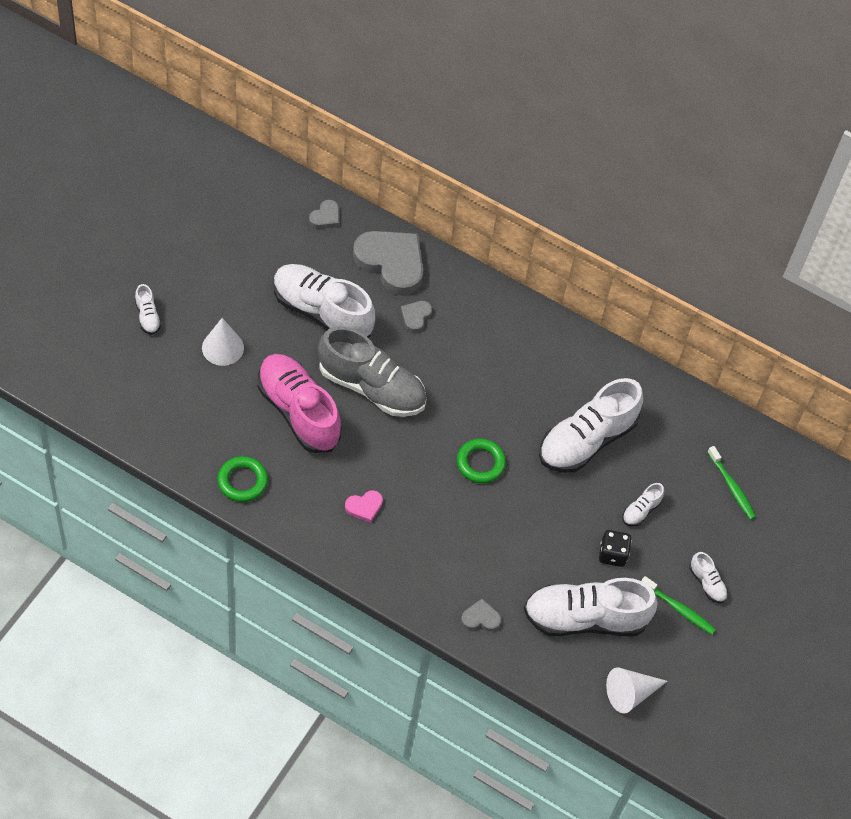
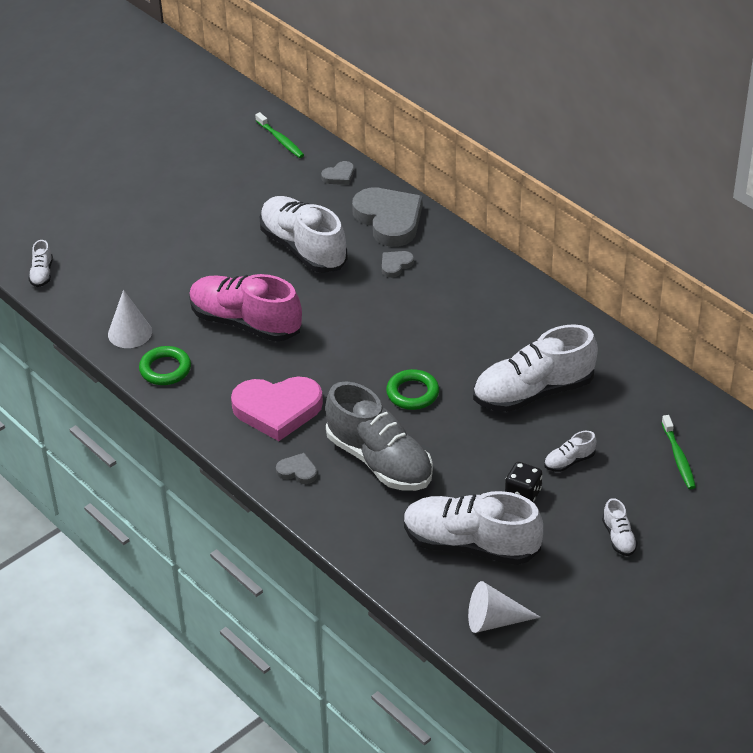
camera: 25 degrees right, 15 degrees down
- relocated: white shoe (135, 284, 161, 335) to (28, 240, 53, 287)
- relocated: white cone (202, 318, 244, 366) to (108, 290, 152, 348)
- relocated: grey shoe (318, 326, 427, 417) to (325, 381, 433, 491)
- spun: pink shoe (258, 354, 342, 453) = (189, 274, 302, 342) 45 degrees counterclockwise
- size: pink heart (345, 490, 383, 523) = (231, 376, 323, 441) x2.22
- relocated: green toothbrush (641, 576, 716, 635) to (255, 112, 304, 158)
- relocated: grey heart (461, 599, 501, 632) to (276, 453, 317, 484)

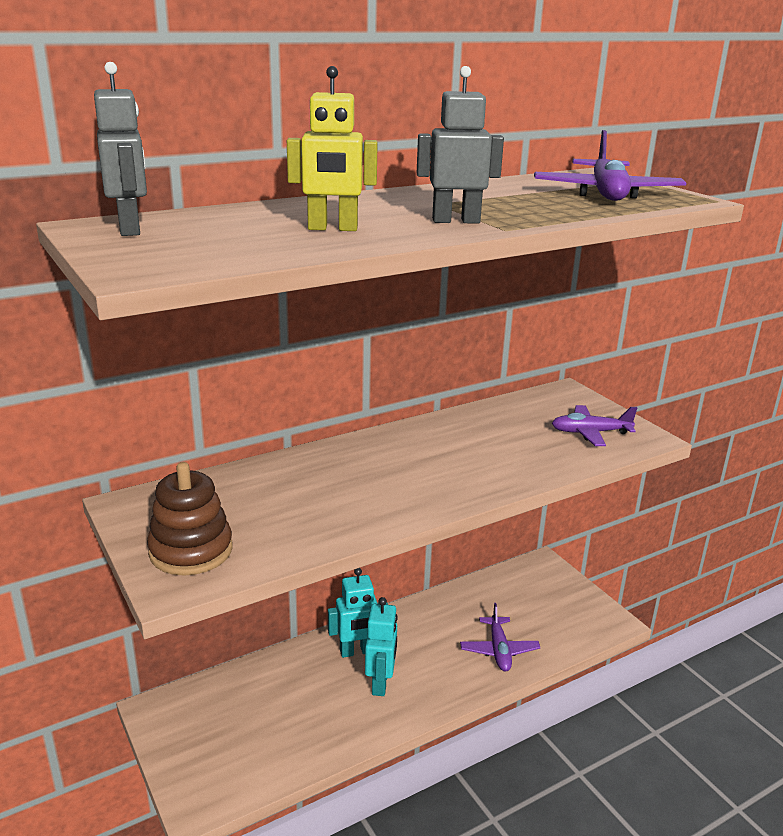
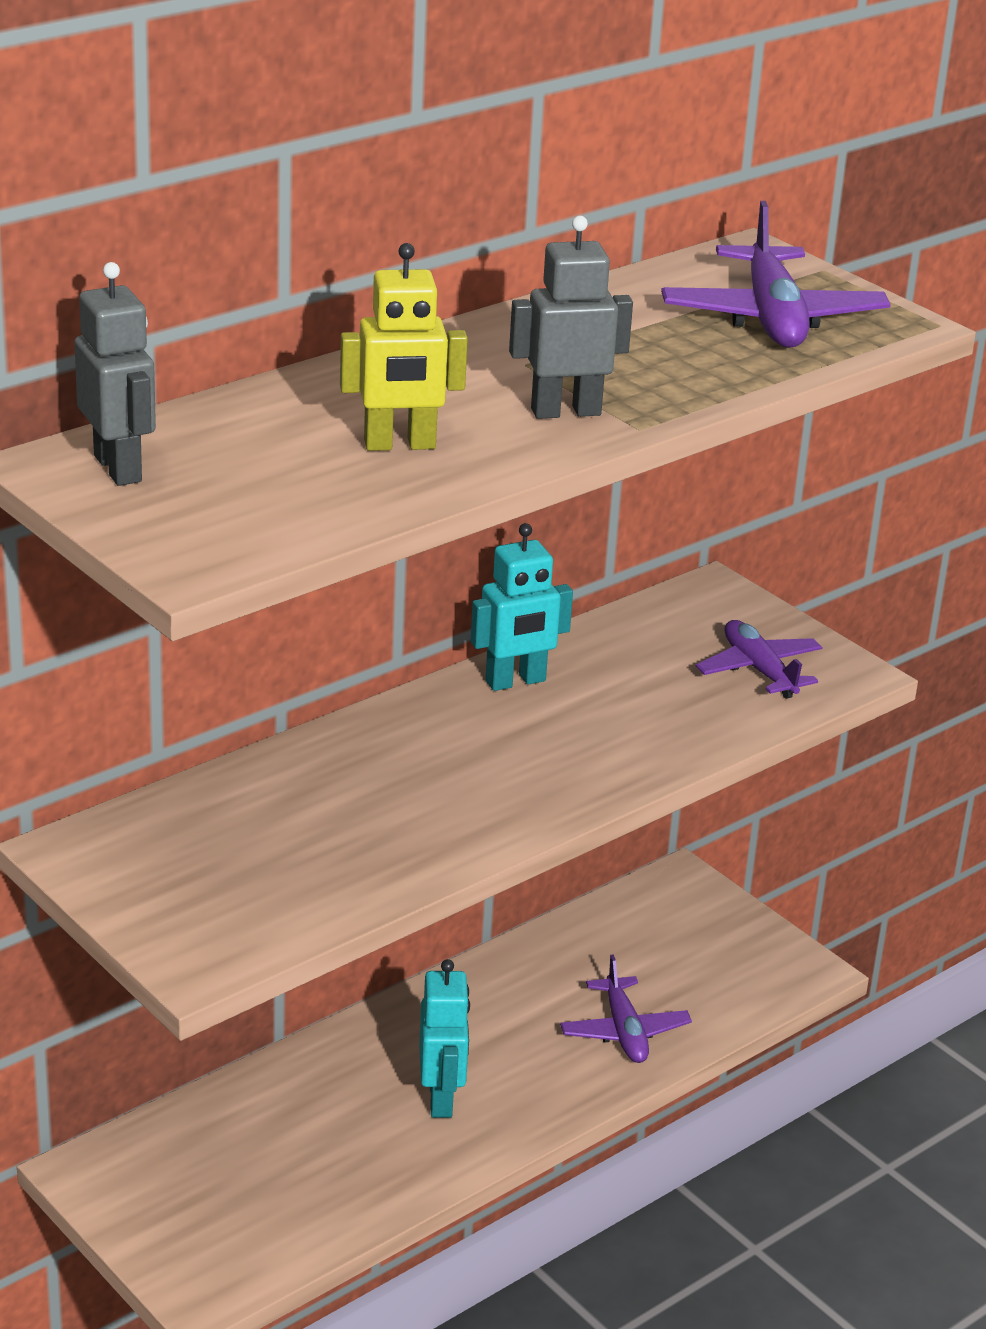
camera: 10 degrees left, 5 degrees up
- spun: purple plane (552, 405, 637, 446) = (696, 620, 823, 699) 75 degrees clockwise
- missing: brown stacking toy (147, 462, 233, 575)
- relocated: turquoise robot (328, 568, 388, 658) to (471, 523, 573, 691)

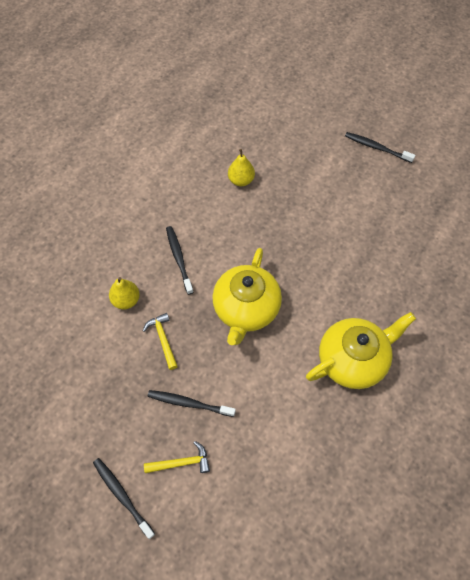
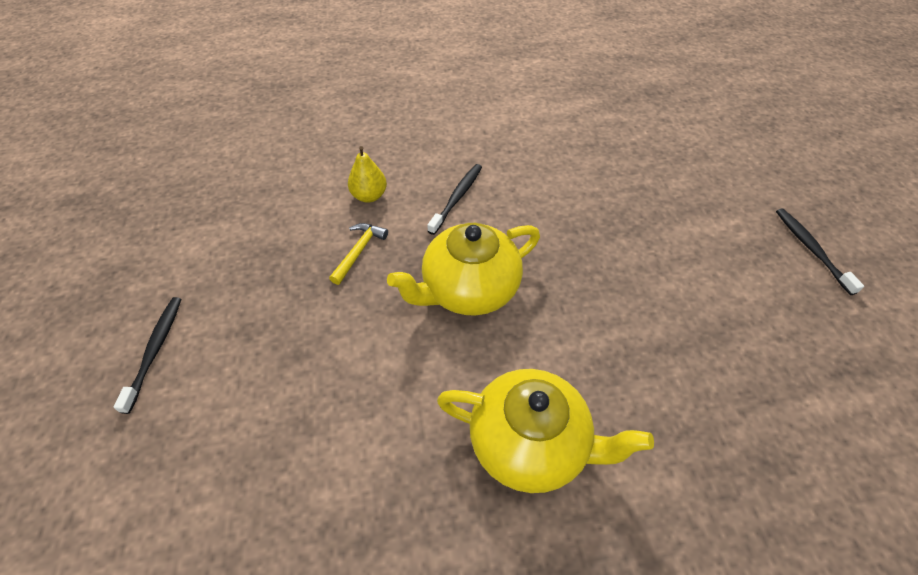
camera: 45 degrees right, 10 degrees down
- missing: yellow pear (228, 149, 255, 187)
- missing: black toothbrush (147, 390, 236, 417)
- missing: yellow hammer (144, 441, 210, 473)

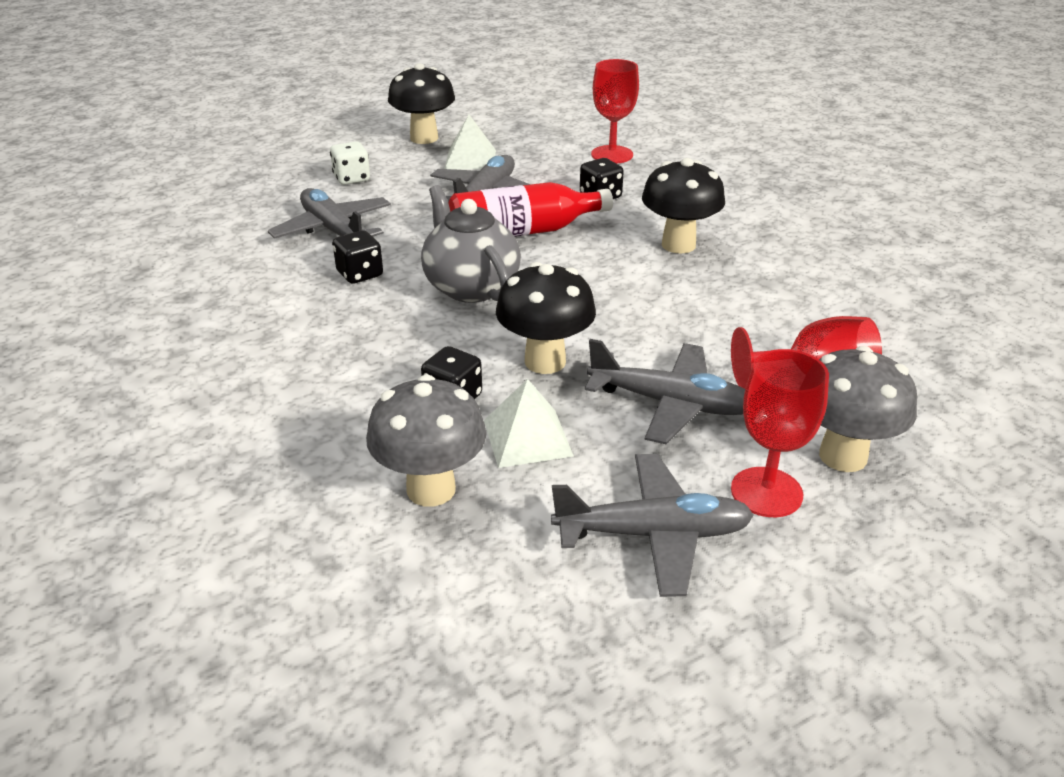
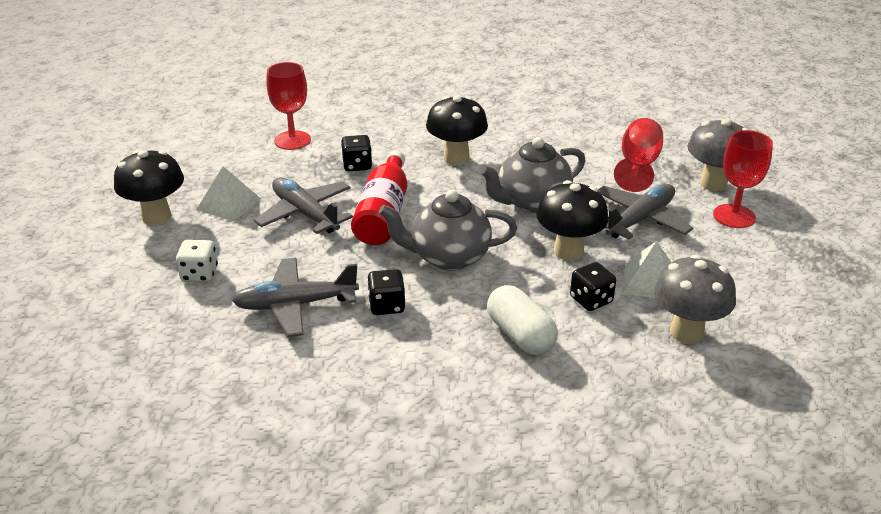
camera: 65 degrees left, 0 degrees up
- missing: grey plane (551, 454, 754, 597)
- appeared: grey teapot (479, 137, 586, 213)
- appeared: white capsule (487, 285, 558, 355)

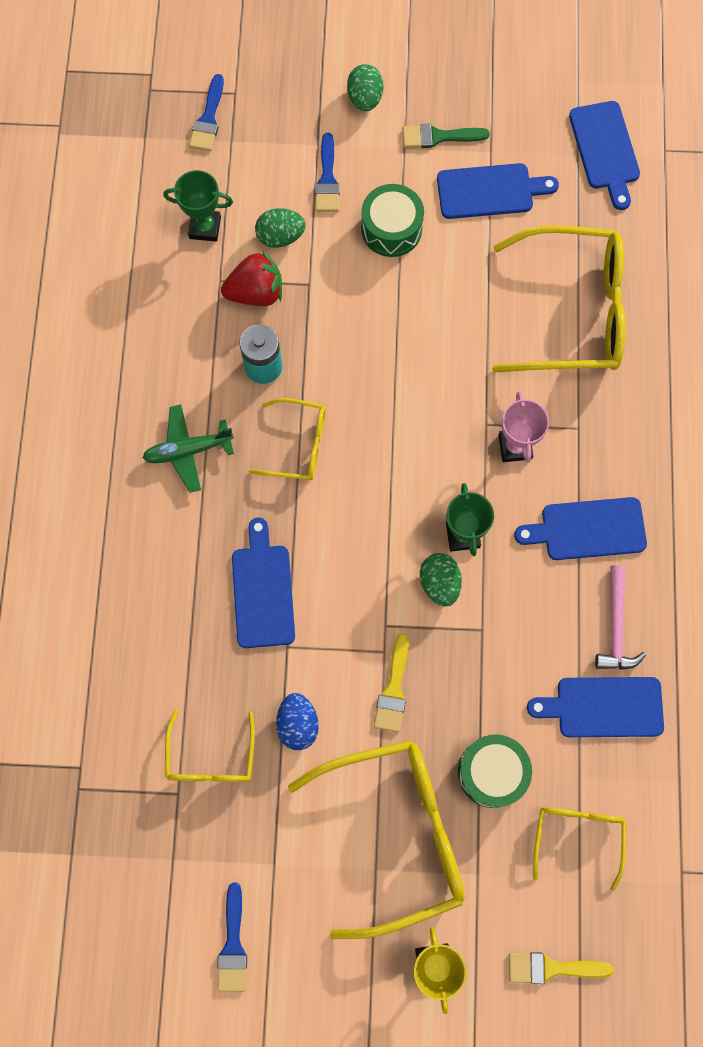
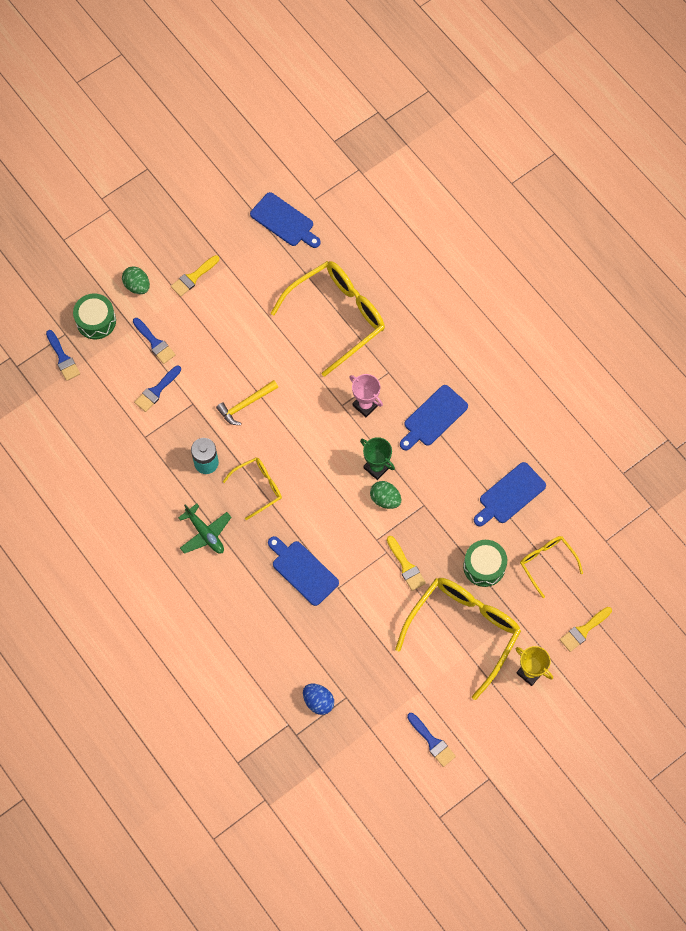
camera: 40 degrees left, 5 degrees down
- colour: green brush (402, 124, 490, 148) to yellow brush (171, 255, 219, 297)
- missing: blue cutting board (437, 163, 559, 219)
- missing: green trophy (164, 170, 233, 242)
- relocated: green drum (361, 184, 424, 257) to (73, 294, 116, 339)
- exchanged: green egg (255, 208, 306, 248) to blue brush (134, 366, 181, 412)
- missing: red strawberry (221, 250, 282, 306)
- spun: green plane (143, 404, 234, 493) = (178, 503, 232, 554) 75 degrees counterclockwise
- missing: pink hammer (595, 565, 646, 670)
- relocated: blue egg (276, 693, 319, 750) to (303, 684, 334, 715)
- missing: yellow glasses (165, 710, 255, 782)
- appeared: yellow hammer (216, 380, 278, 425)

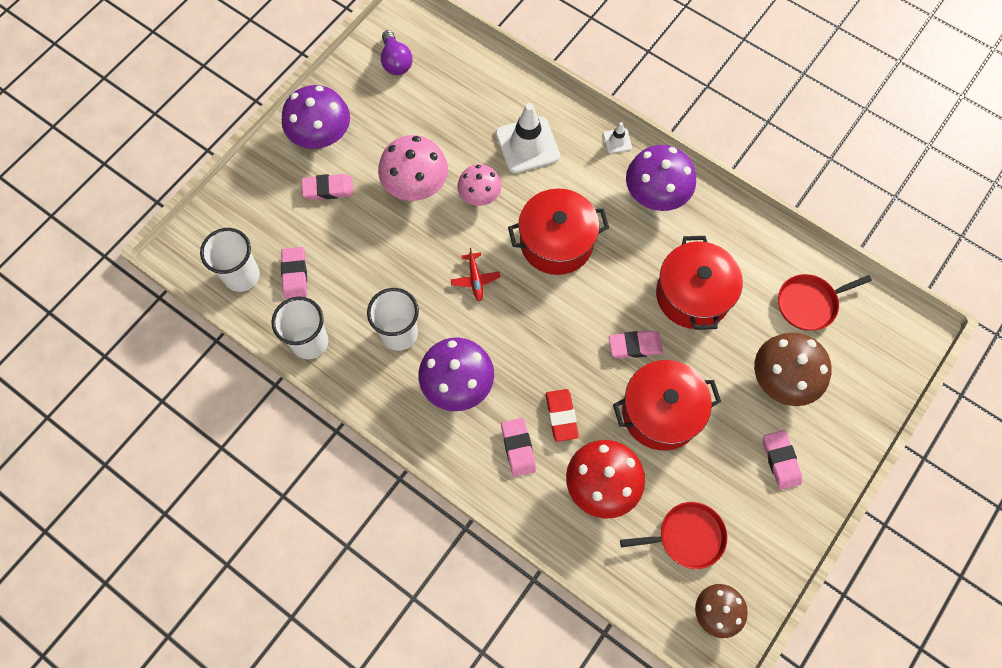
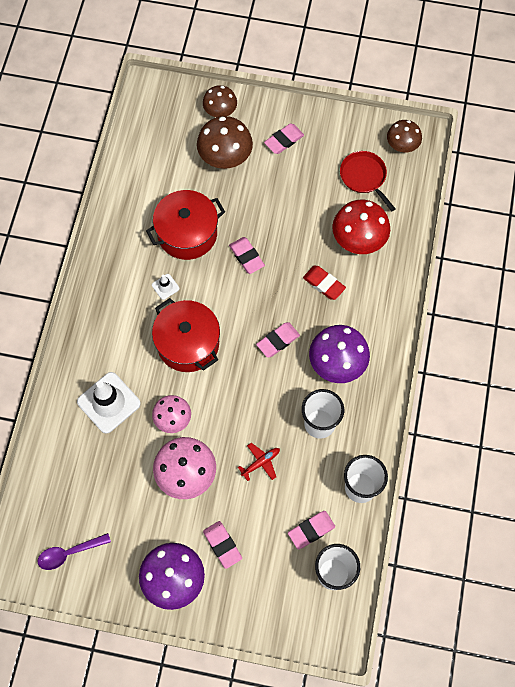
camera: 115 degrees left, 0 degrees up
- exchanged: purple light bulb (381, 30, 413, 75) to purple spoon (37, 533, 111, 570)
- relocated: white traffic cone (603, 122, 632, 153) to (152, 274, 179, 300)
- missing: purple mushroom (626, 145, 696, 211)
- relocated: red plane (451, 248, 500, 301) to (238, 443, 280, 481)
- missing: red pan (778, 274, 872, 331)
- missing: red pot (613, 360, 721, 451)
- spun: red eraser (546, 389, 579, 442) = (303, 266, 346, 300) 75 degrees clockwise
- relocated: pink eraser (501, 418, 536, 477) to (256, 322, 300, 358)
- appeared: brown mushroom (203, 85, 237, 117)

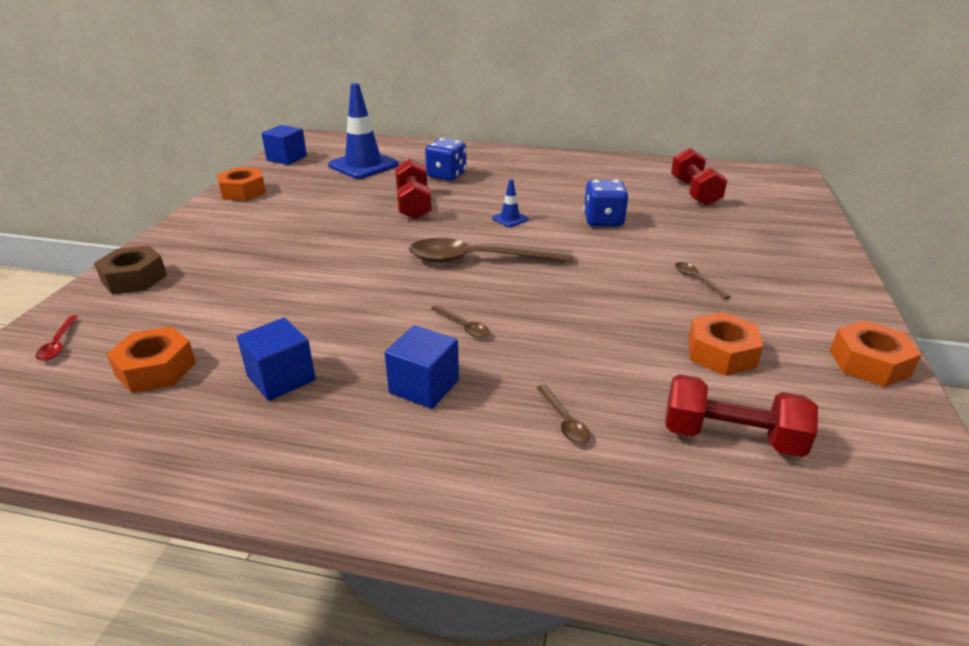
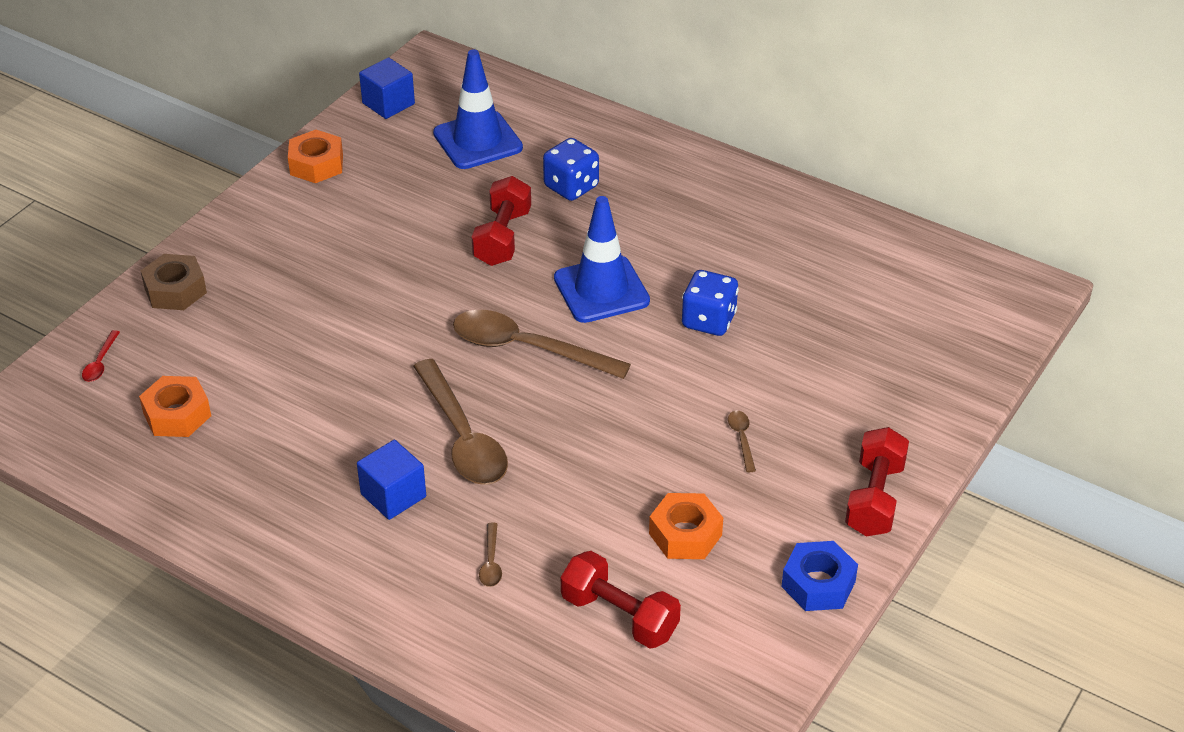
camera: 20 degrees right, 10 degrees up
- relocated: red dumbbell (671, 148, 728, 206) to (845, 427, 909, 536)
- size: blue traffic cone (492, 179, 529, 227) = (554, 196, 650, 323) x2.27
- size: brown spoon (431, 305, 490, 338) = (413, 359, 508, 485) x2.42
- missing: blue cube (237, 318, 316, 401)
- colour: orange nut (830, 320, 922, 387) to blue nut (781, 541, 858, 611)

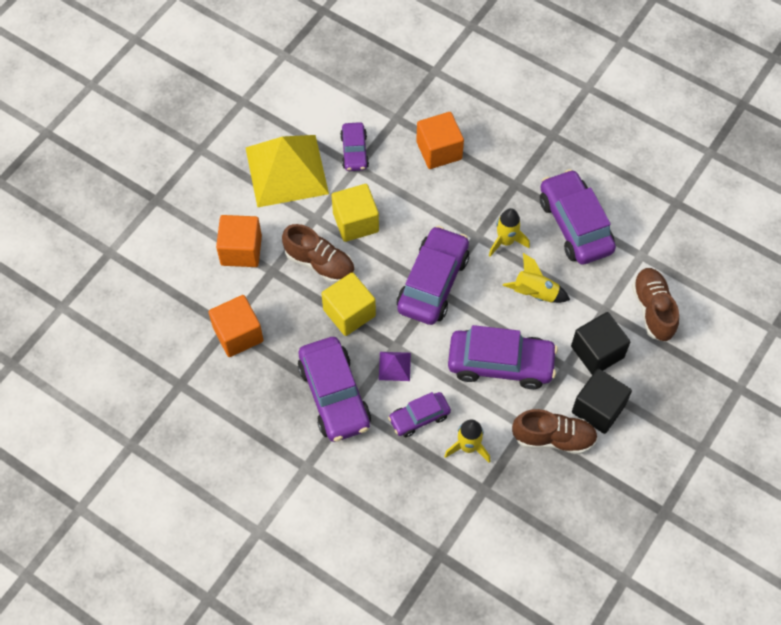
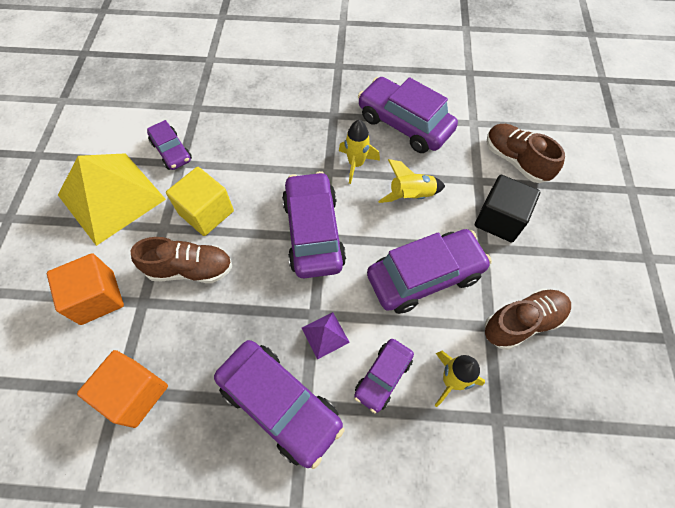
camera: 30 degrees left, 0 degrees up
- missing: orange cube (416, 112, 464, 169)
- missing: yellow cube (321, 272, 376, 336)
- missing: black cube (572, 369, 632, 434)

